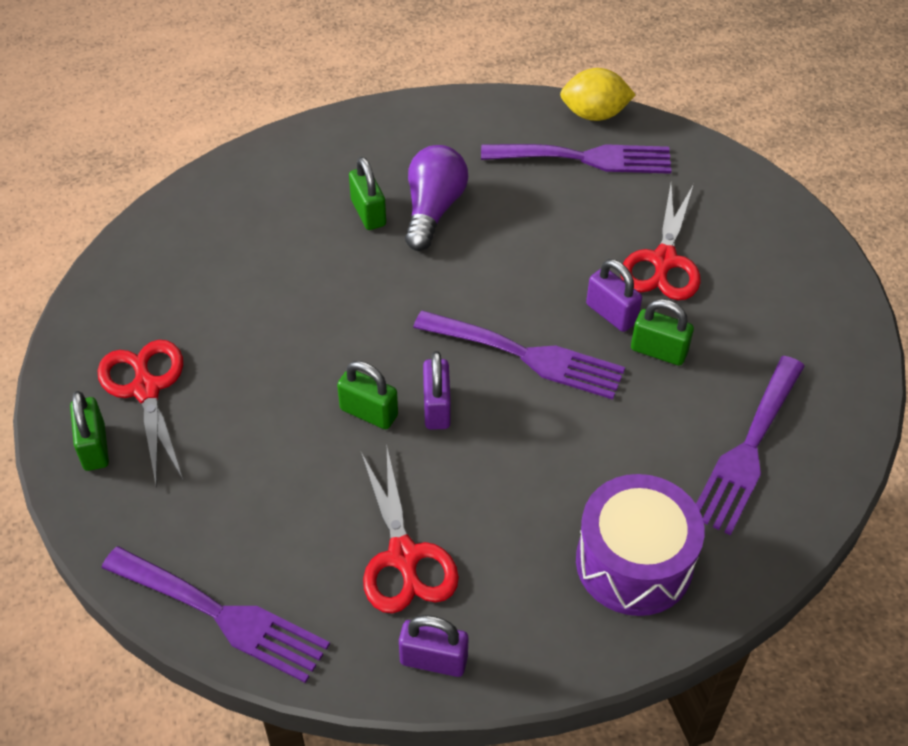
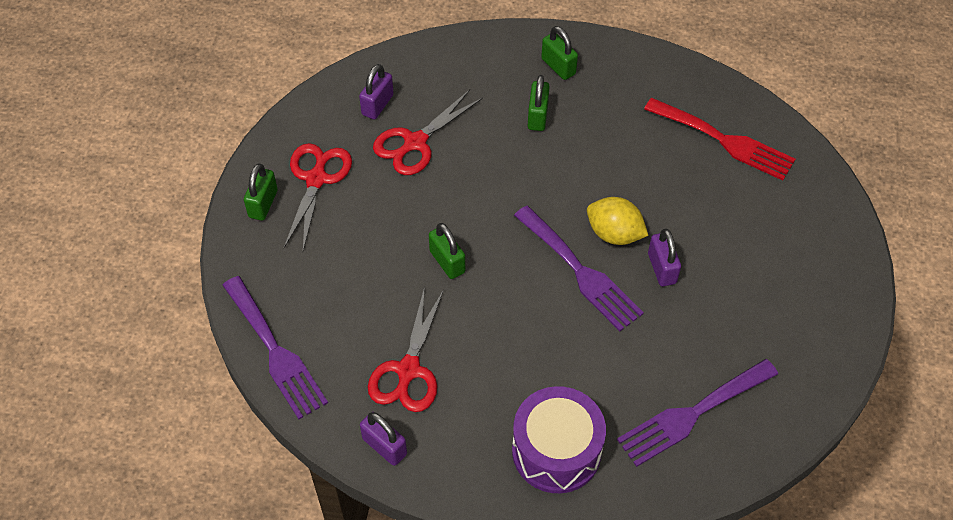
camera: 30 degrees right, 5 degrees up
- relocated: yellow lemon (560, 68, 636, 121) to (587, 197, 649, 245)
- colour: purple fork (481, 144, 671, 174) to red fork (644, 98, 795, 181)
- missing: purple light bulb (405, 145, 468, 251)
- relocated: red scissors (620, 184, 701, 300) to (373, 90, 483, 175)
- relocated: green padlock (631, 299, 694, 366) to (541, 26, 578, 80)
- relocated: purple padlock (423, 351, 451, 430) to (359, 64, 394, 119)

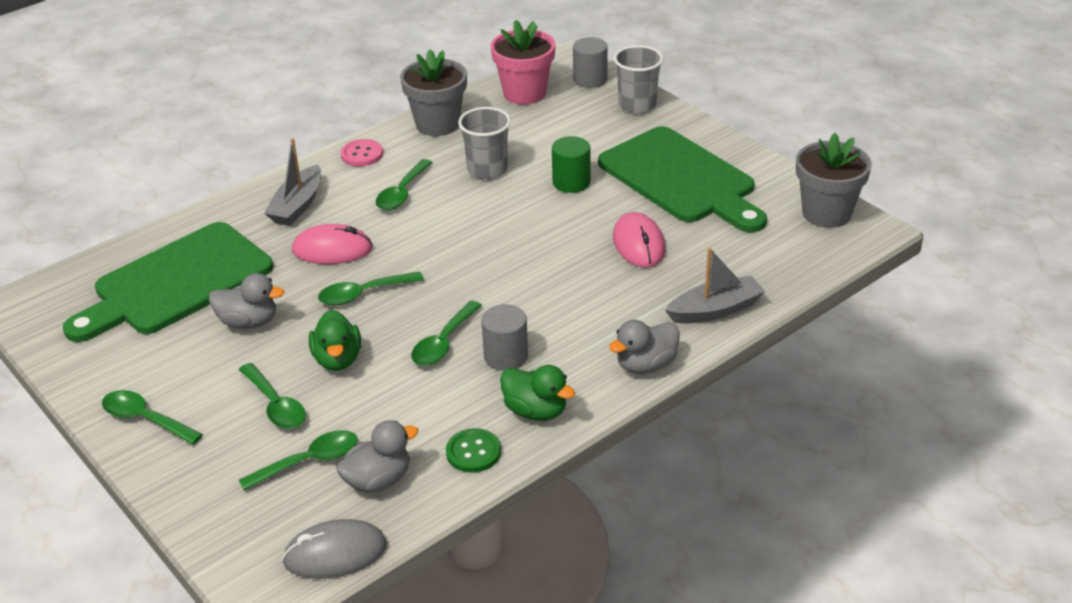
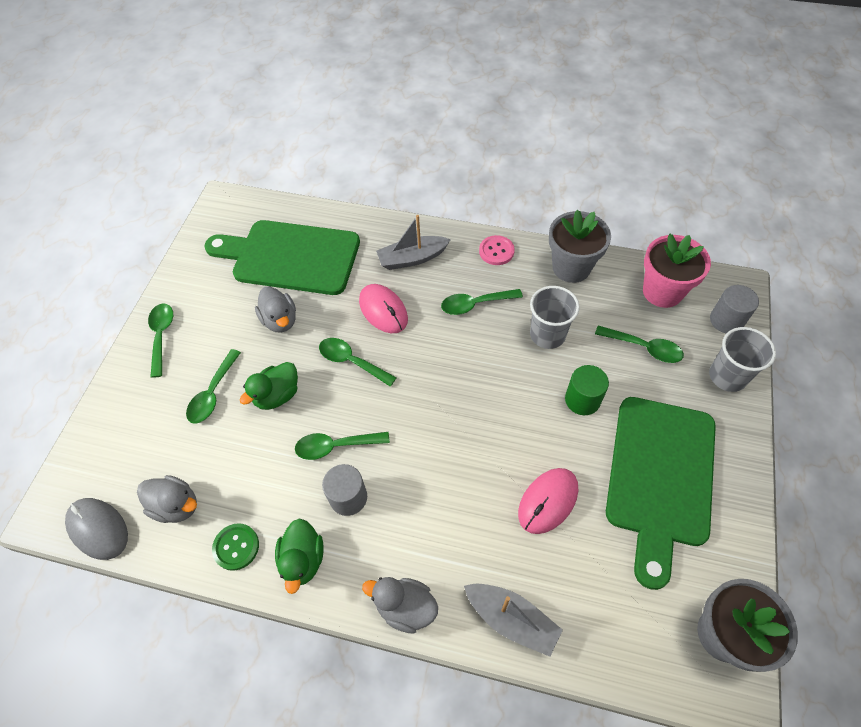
camera: 55 degrees right, 20 degrees up
- relocated: green spoon (239, 430, 358, 491) to (595, 326, 684, 363)

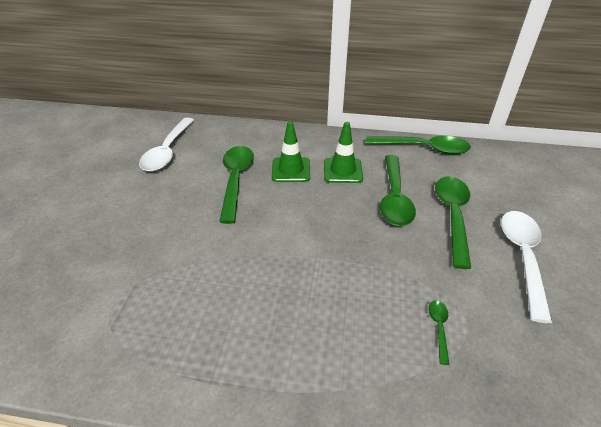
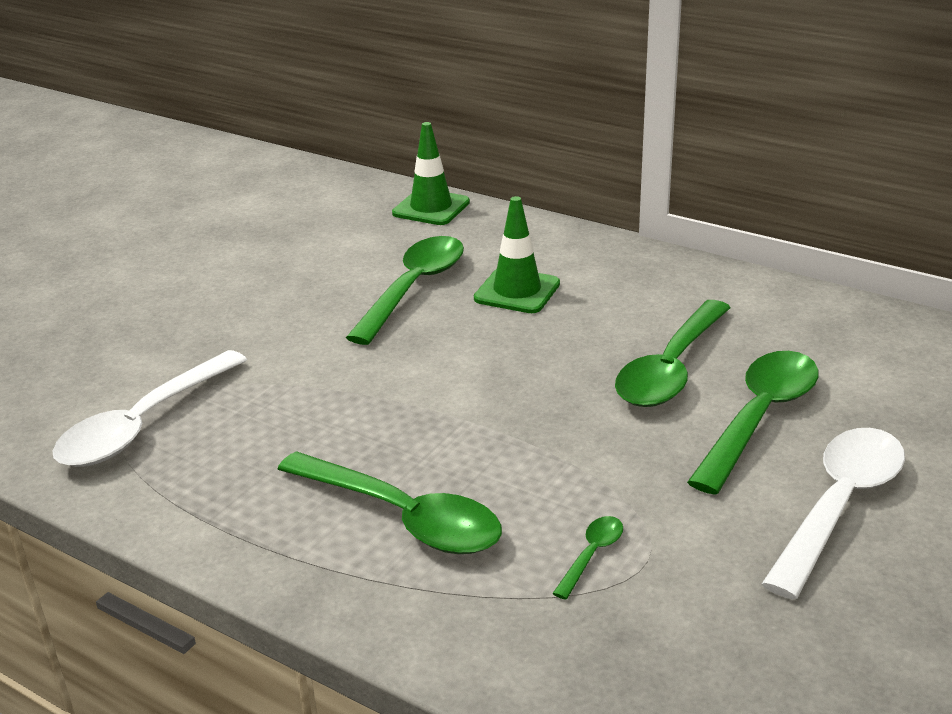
camera: 25 degrees right, 10 degrees down
- relocated: white spoon (139, 117, 194, 172) to (52, 350, 247, 467)
- relocated: green traffic cone (324, 122, 363, 183) to (392, 122, 470, 225)
- relocated: green spoon (366, 136, 471, 155) to (277, 451, 502, 554)

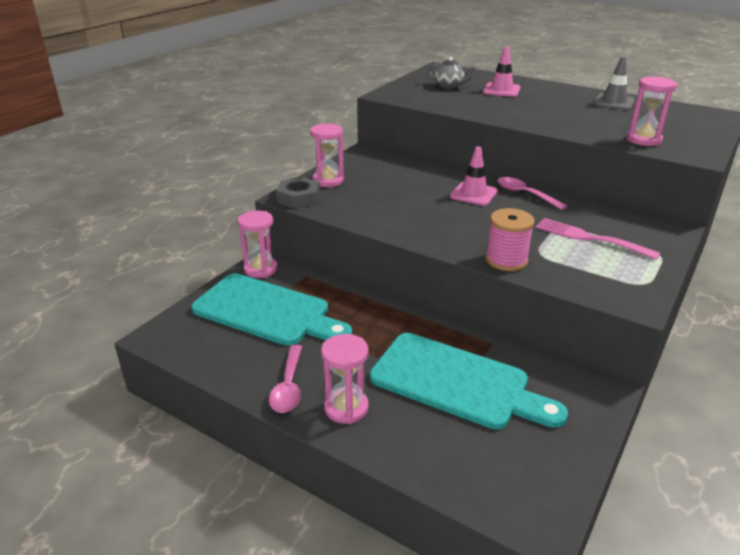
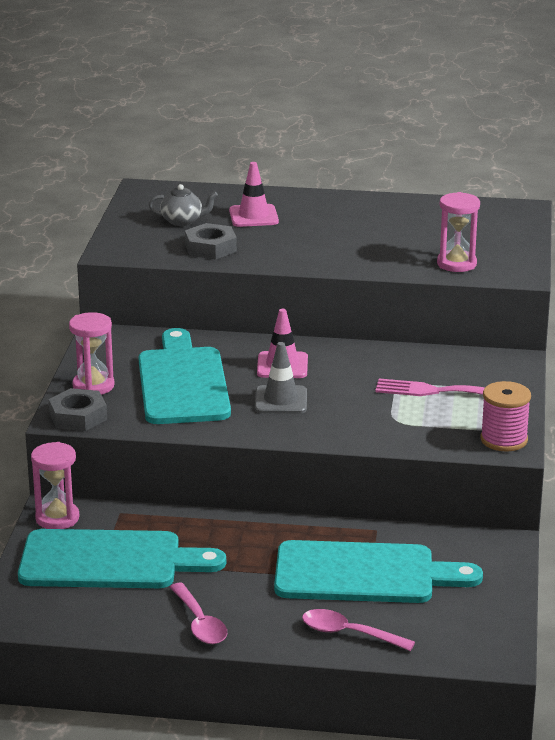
camera: 25 degrees left, 5 degrees down
- relocated: grey traffic cone (593, 57, 635, 110) to (255, 342, 307, 414)
- relocated: pink spoon (497, 177, 567, 210) to (302, 609, 415, 651)
- relocated: pink spool (486, 208, 535, 271) to (480, 381, 531, 452)
- missing: pink hourglass (321, 334, 369, 424)
- appeared: grey nut (185, 223, 237, 260)
- appeared: turquoise cutting board (139, 328, 231, 424)

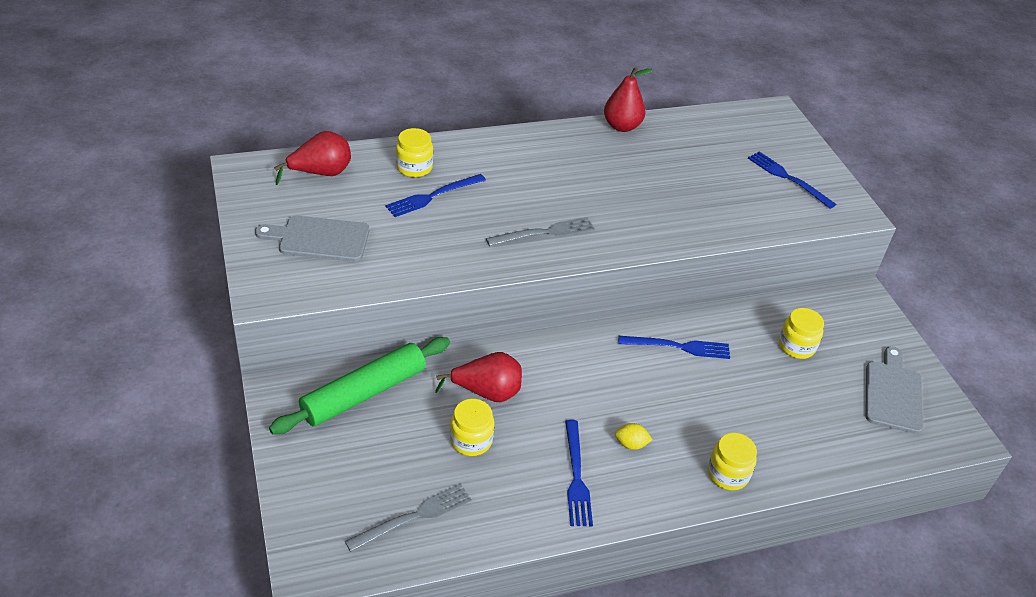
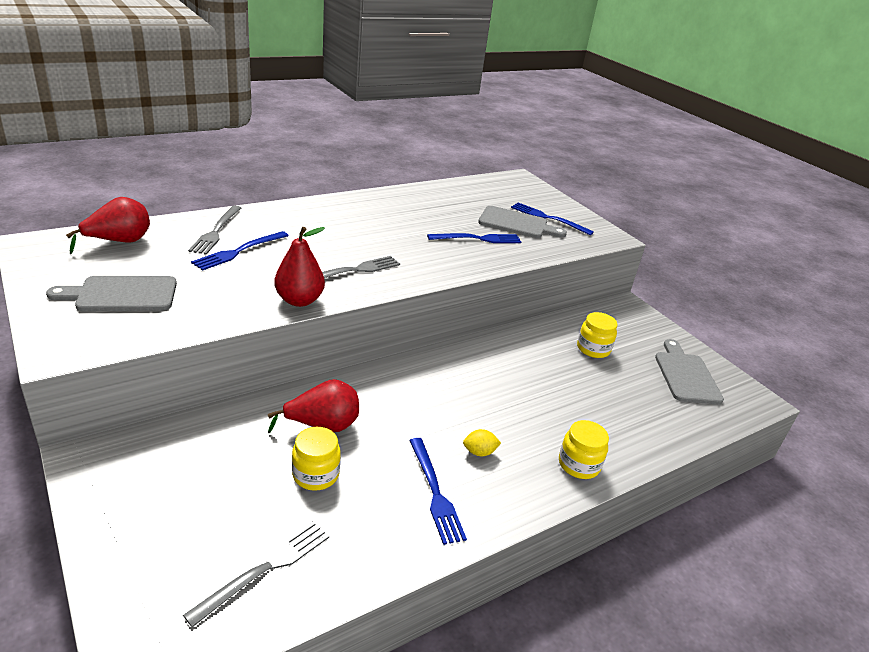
camera: 15 degrees left, 10 degrees down
- relocated: red pear (604, 67, 653, 132) to (274, 227, 325, 307)
- exchanged: yellow jar (396, 128, 433, 177) to grey fork (188, 206, 241, 255)
- relocated: blue fork (618, 336, 730, 359) to (427, 233, 521, 243)
- missing: green rolling pin (269, 337, 450, 434)
- appeared: grey cutting board (478, 206, 567, 238)

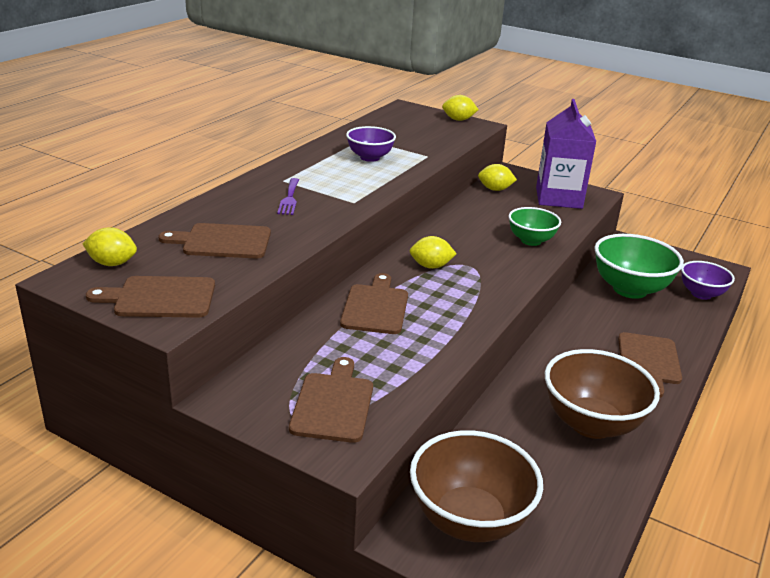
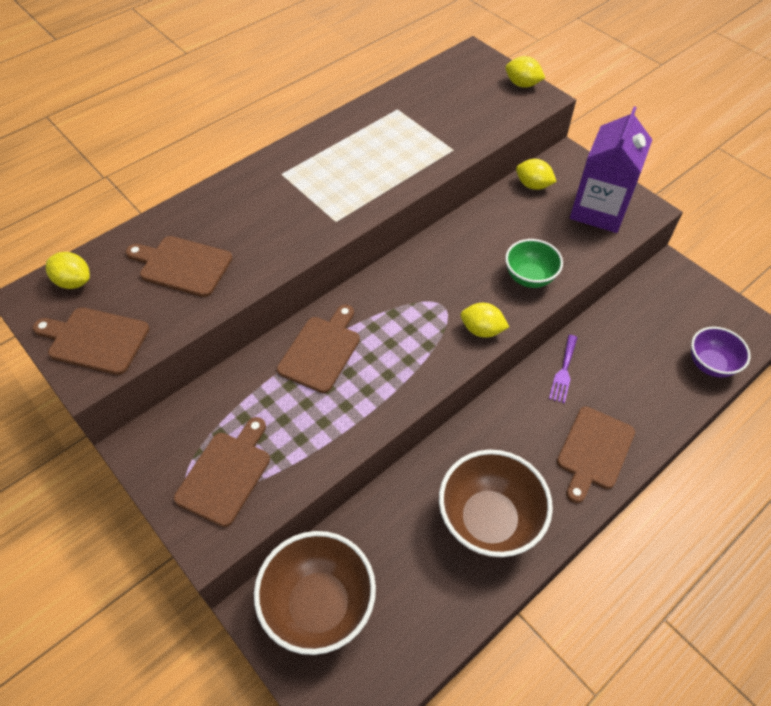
camera: 20 degrees right, 25 degrees up
- missing: purple bowl (346, 126, 396, 162)
- relocated: purple fork (277, 178, 299, 215) to (549, 335, 578, 403)
- missing: green bowl (594, 234, 684, 299)
- relocated: yellow lemon (410, 236, 457, 269) to (461, 303, 509, 338)

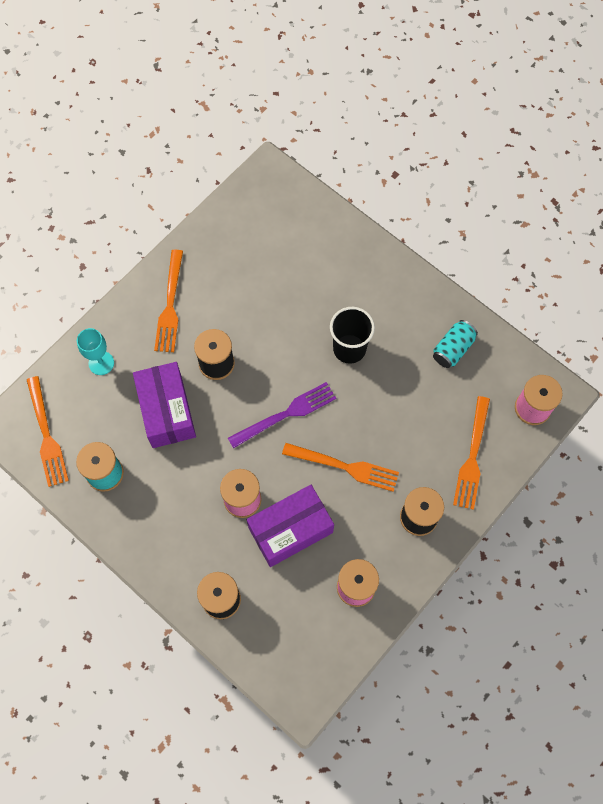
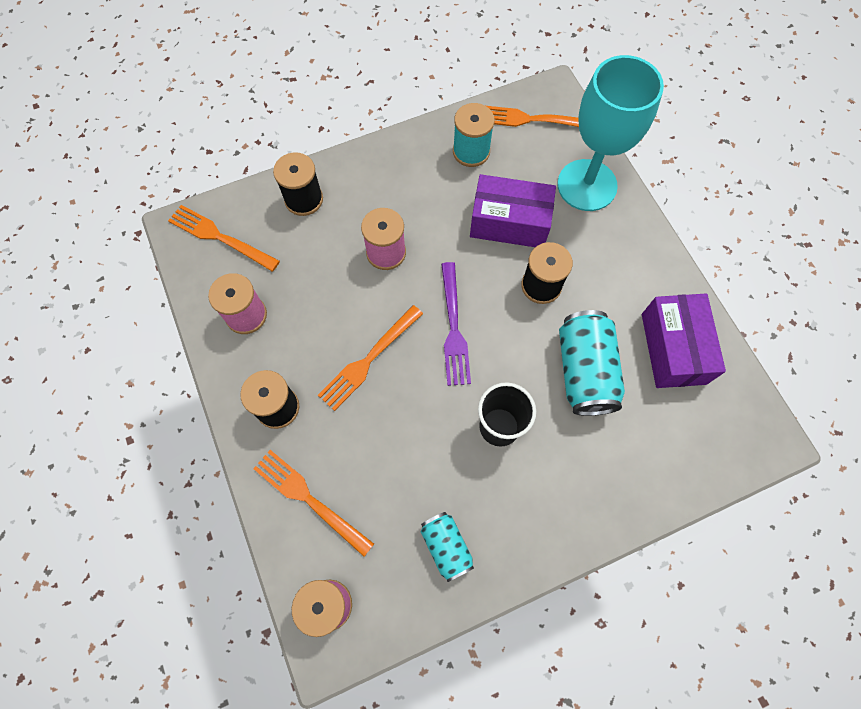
camera: 115 degrees right, 0 degrees up
- relocated: orange fork (154, 250, 183, 352) to (168, 205, 280, 272)
- size: turquoise goblet (77, 328, 114, 375) = (557, 55, 664, 211) x2.19
- relocated: purple box (247, 485, 334, 567) to (642, 293, 726, 388)
- appeared: turquoise can (559, 310, 625, 416)

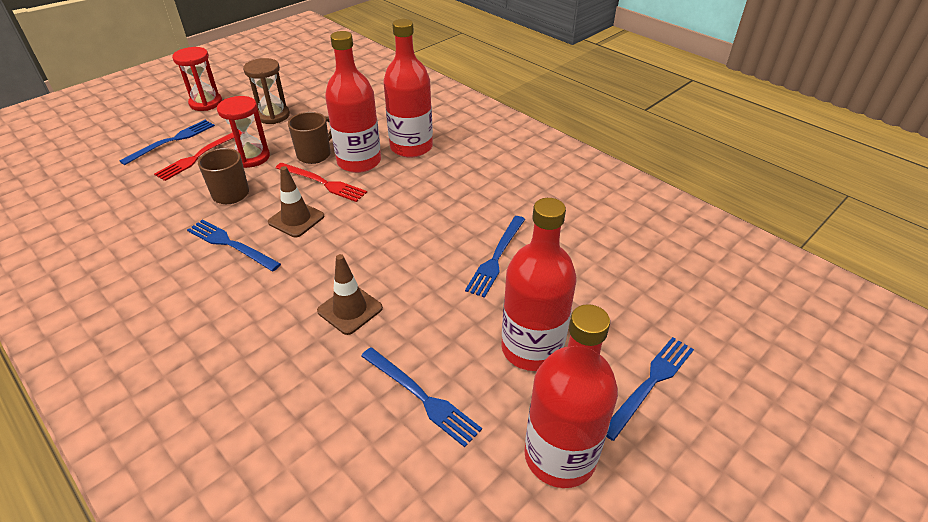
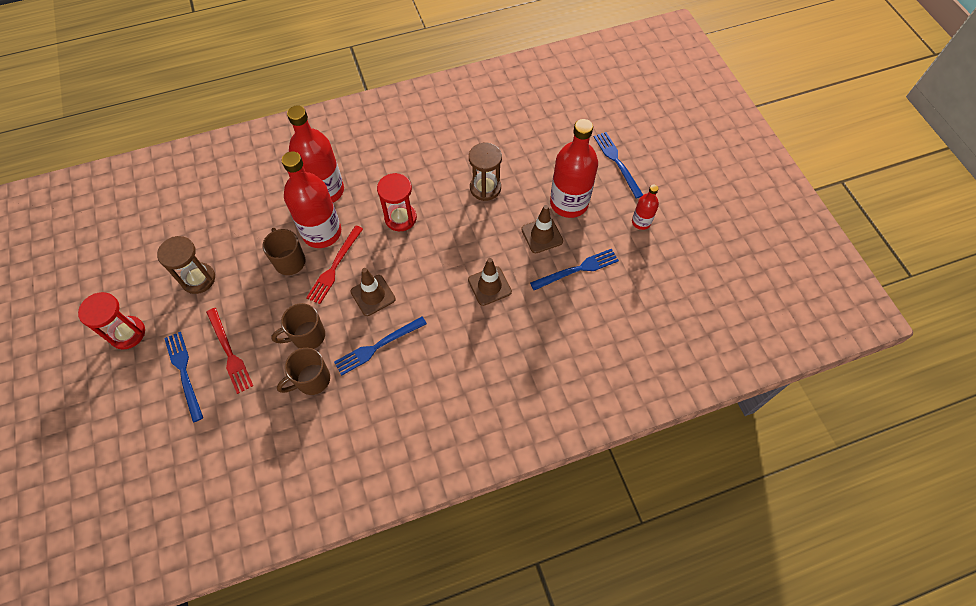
camera: 65 degrees left, 20 degrees up
- relocated: red hourglass (217, 96, 270, 168) to (377, 173, 417, 231)
- spun: red fork (276, 163, 367, 202) = (306, 226, 363, 304) 150 degrees clockwise
- exchanged: blue fork (465, 216, 525, 298) to brown hourglass (469, 143, 502, 201)
- size: red bottle (524, 304, 618, 488) = (632, 185, 659, 230) x0.50
- appeared: brown traffic cone (521, 205, 563, 253)
- appeared: brown mug (277, 348, 330, 395)

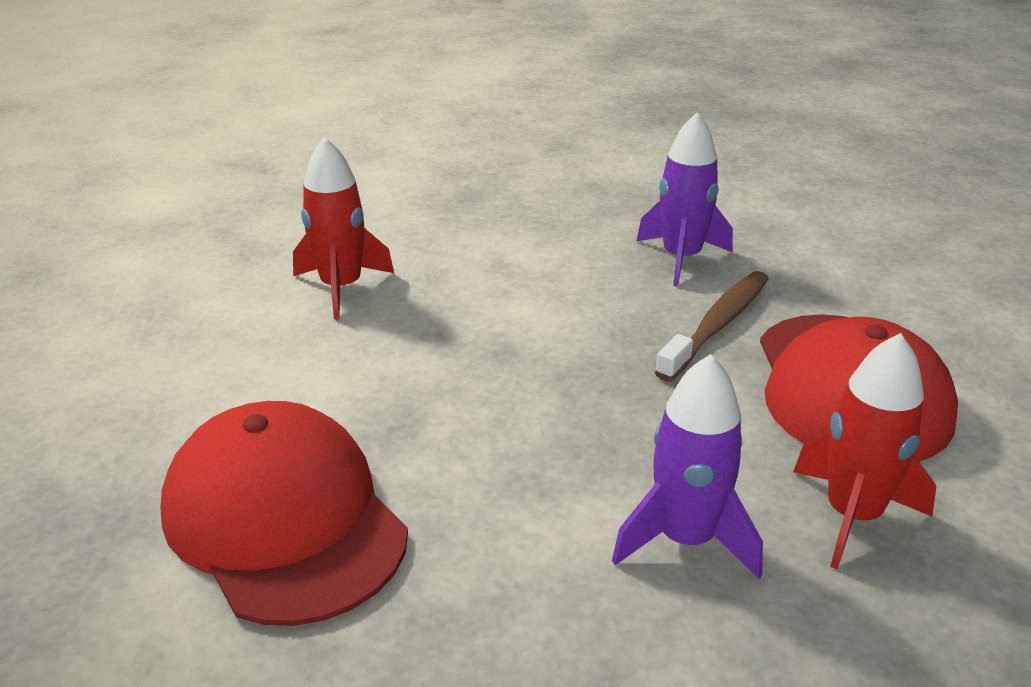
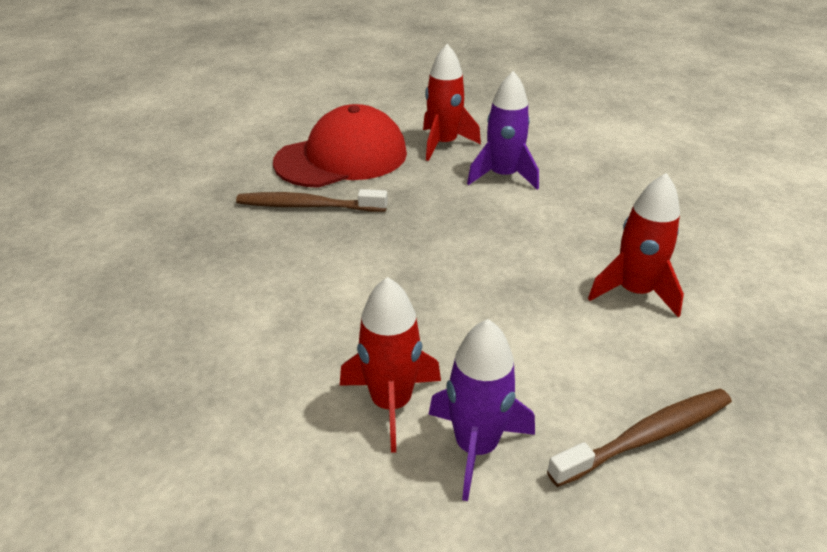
camera: 120 degrees left, 5 degrees up
- relocated: purple rocket (637, 113, 733, 286) to (429, 319, 535, 501)
- exchanged: red cap (160, 401, 408, 626) to red rocket (588, 173, 684, 317)
- appeared: brown toothbrush (547, 389, 732, 487)

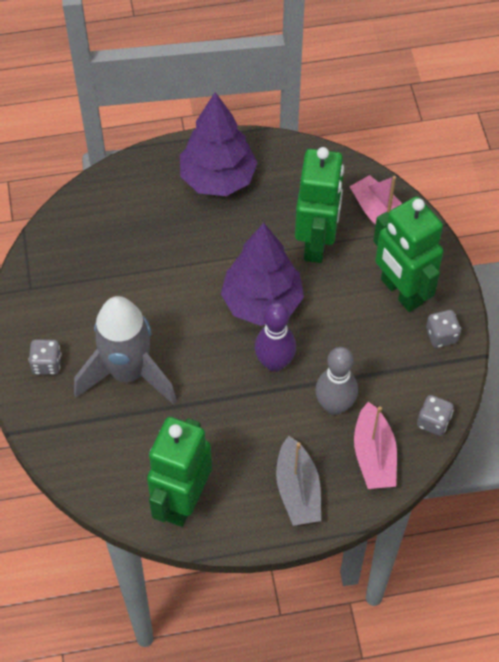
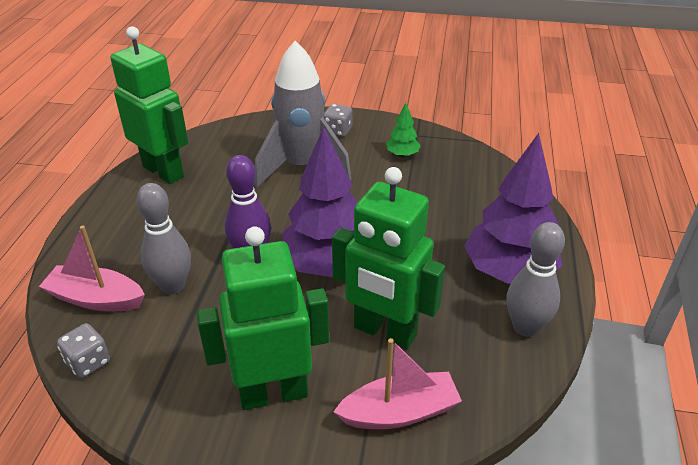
camera: 110 degrees right, 20 degrees down
- missing: grey dice (426, 310, 461, 348)
- missing: grey boat (276, 436, 321, 526)
- appeared: green tree (386, 103, 421, 157)
- appeared: grey bowling pin (506, 222, 565, 337)

